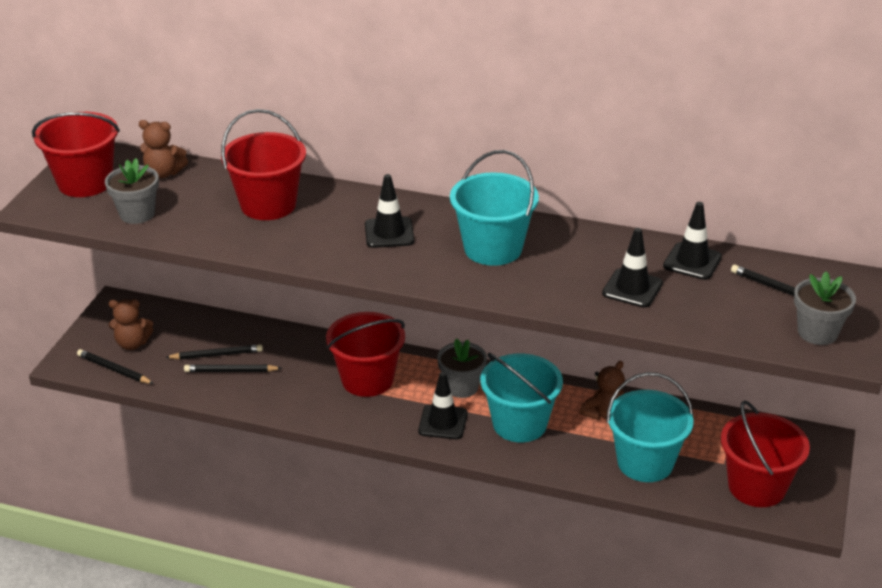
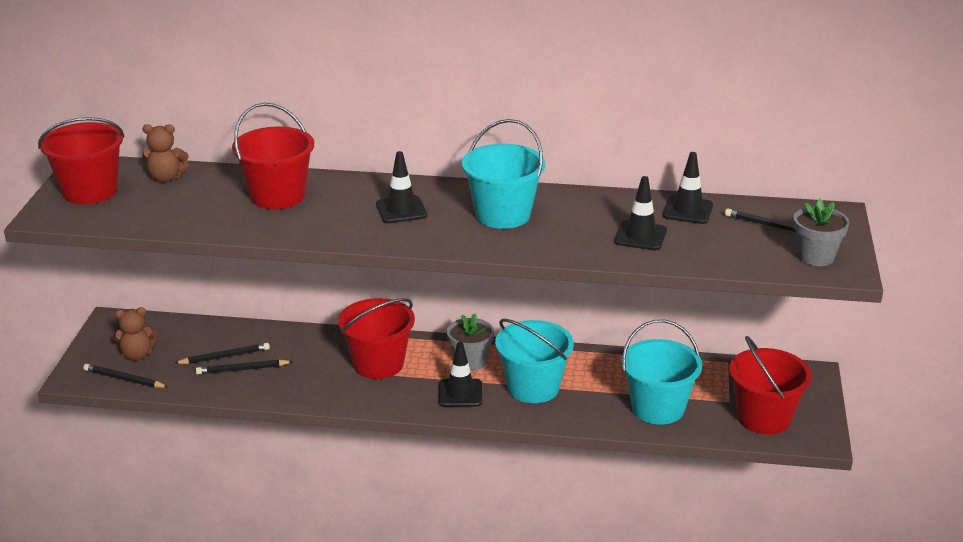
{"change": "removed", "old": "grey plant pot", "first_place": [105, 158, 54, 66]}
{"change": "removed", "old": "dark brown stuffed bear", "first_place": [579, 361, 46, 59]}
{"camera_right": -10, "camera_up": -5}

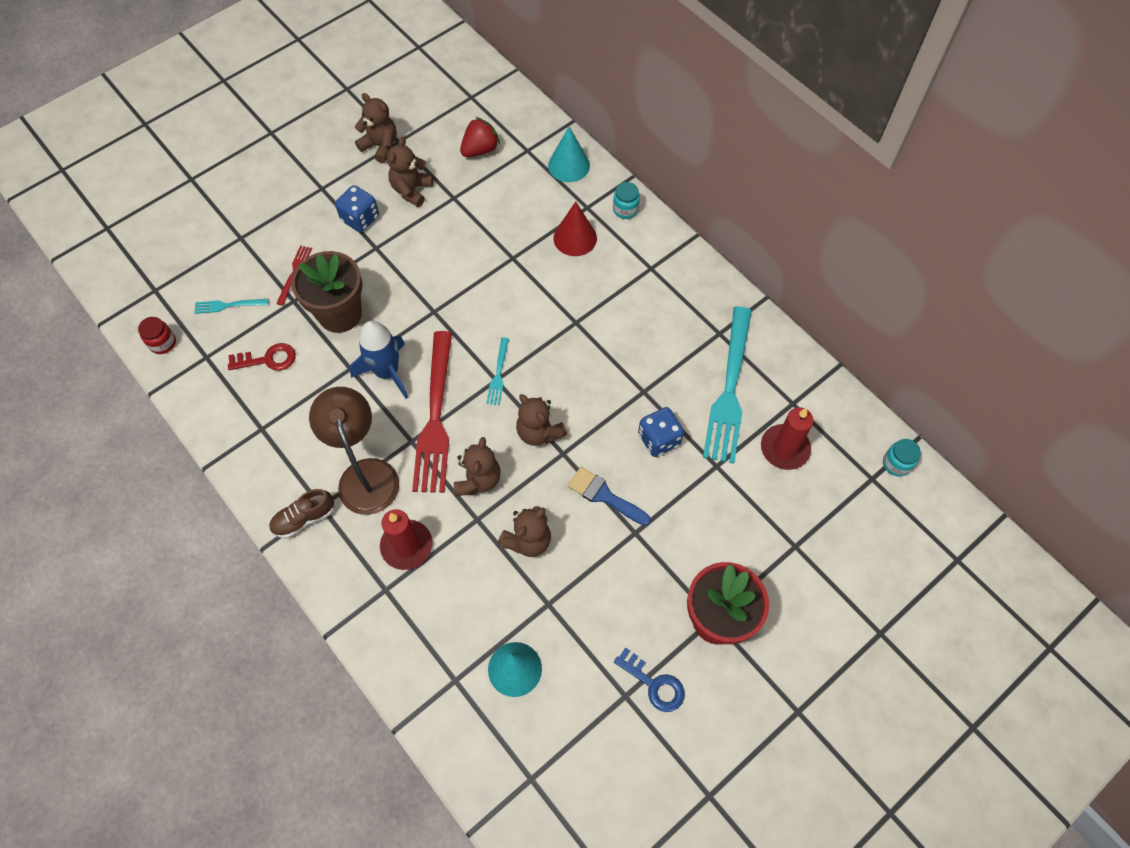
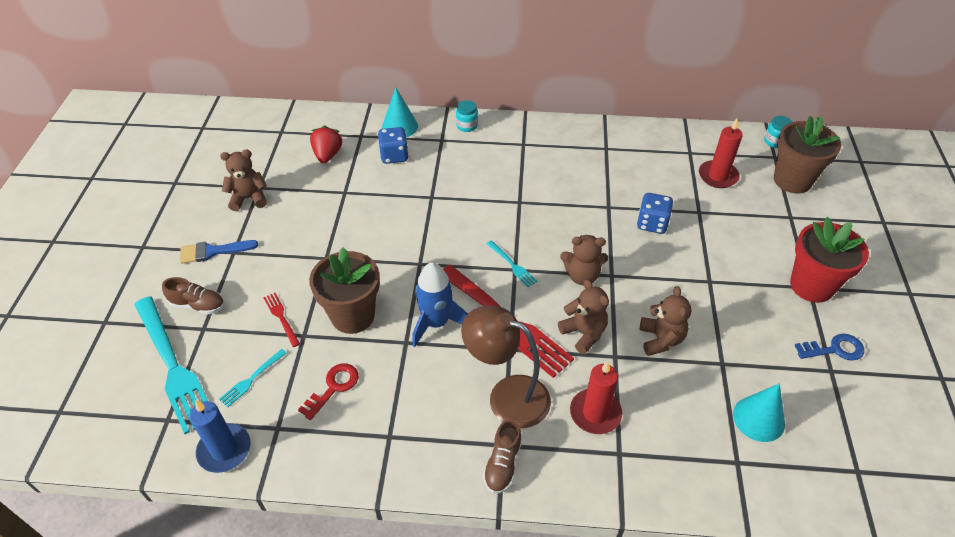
{"change": "removed", "old": "dark brown stuffed bear", "first_place": [387, 136, 46, 71]}
{"change": "moved", "old": "blue dice", "first_place": [335, 185, 44, 47], "second_place": [378, 127, 31, 37]}
{"change": "removed", "old": "crimson cone", "first_place": [553, 202, 44, 54]}
{"change": "moved", "old": "turquoise table fork", "first_place": [703, 306, 49, 158], "second_place": [134, 296, 74, 138]}
{"change": "replaced", "old": "crimson preserve jar", "new": "blue pillar candle", "first_place": [138, 317, 38, 37], "second_place": [189, 400, 62, 73]}
{"change": "moved", "old": "blue paint brush", "first_place": [568, 467, 83, 59], "second_place": [180, 240, 78, 24]}
{"change": "added", "new": "dark brown plant pot", "second_place": [774, 116, 67, 77]}
{"change": "added", "new": "dark brown shoe", "second_place": [162, 277, 62, 38]}
{"camera_right": -45, "camera_up": -15}

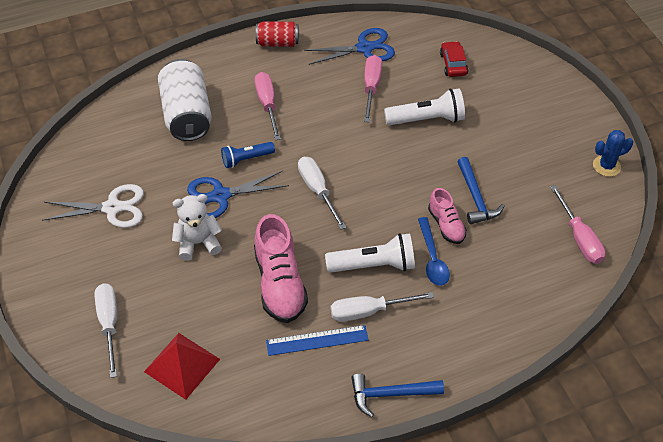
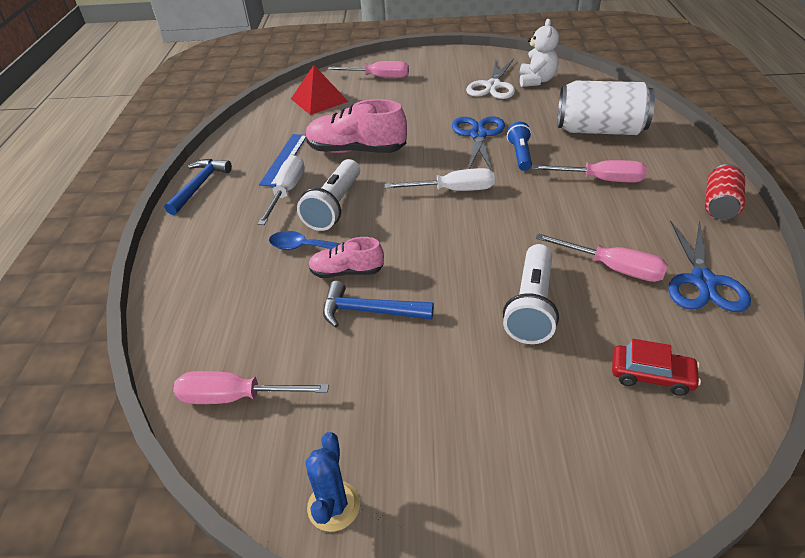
{"change": "moved", "old": "white stuffed bear", "first_place": [172, 194, 50, 67], "second_place": [520, 19, 39, 68]}
{"change": "recoloured", "old": "white screwdriver", "new": "pink screwdriver", "first_place": [94, 283, 23, 95], "second_place": [328, 61, 81, 17]}
{"camera_right": 115, "camera_up": -10}

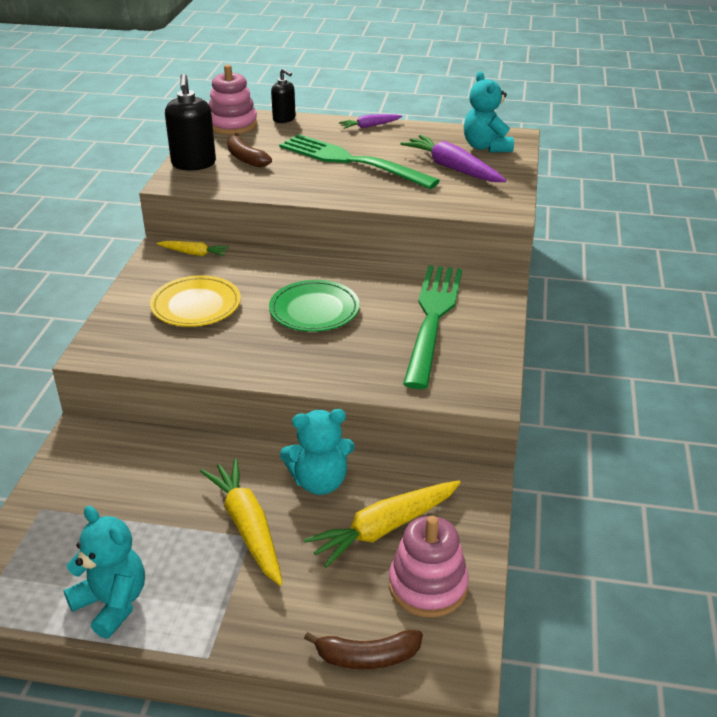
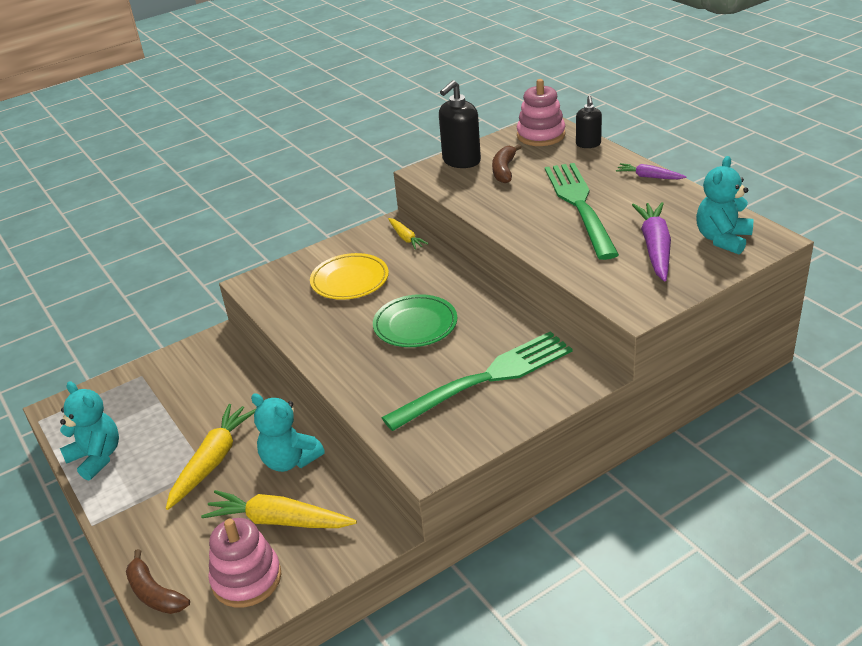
{"change": "turned", "old": "turquoise stuffed bear", "first_place": [64, 506, 81, 133], "second_place": [60, 382, 59, 99], "degrees": -45}
{"camera_right": 50, "camera_up": 0}

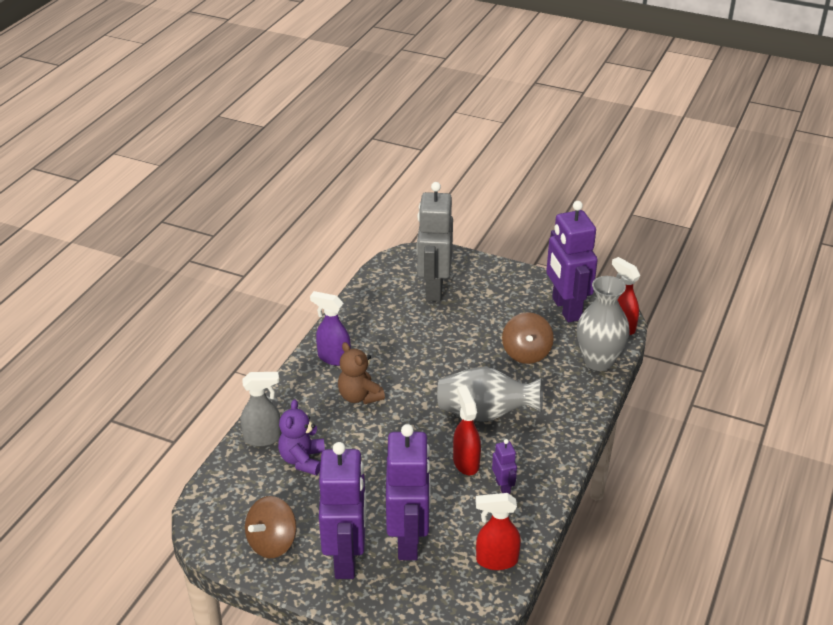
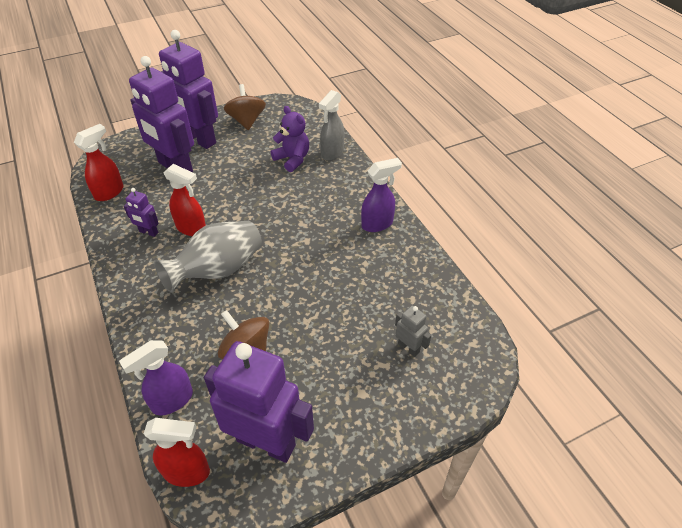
{"change": "resized", "old": "grey toy robot", "first_place": [417, 182, 36, 120], "second_place": [395, 306, 36, 51], "factor": 0.44}
{"change": "replaced", "old": "grey flower vase", "new": "purple spray bottle", "first_place": [577, 276, 53, 95], "second_place": [119, 340, 74, 75]}
{"change": "removed", "old": "dark brown stuffed bear", "first_place": [338, 342, 47, 62]}
{"camera_right": 130, "camera_up": 10}

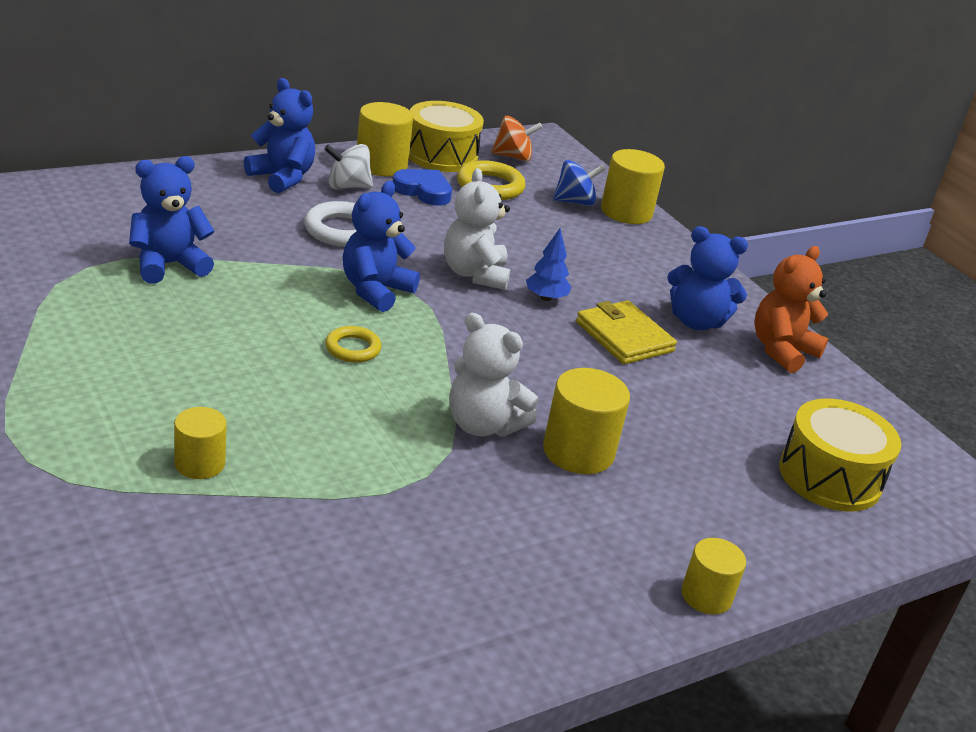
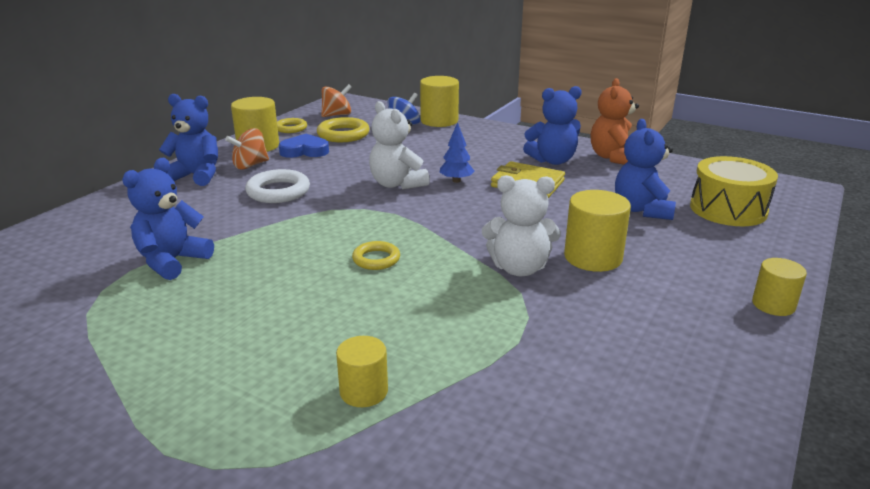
{"change": "replaced", "old": "bright yellow toy drum", "new": "bright yellow torus", "first_place": [409, 101, 75, 71], "second_place": [277, 118, 30, 15]}
{"change": "recoloured", "old": "white whirligig", "new": "bright orange whirligig", "first_place": [324, 144, 49, 45], "second_place": [225, 128, 44, 41]}
{"change": "moved", "old": "blue stuffed bear", "first_place": [343, 181, 77, 131], "second_place": [615, 119, 61, 101]}
{"camera_right": -25, "camera_up": -5}

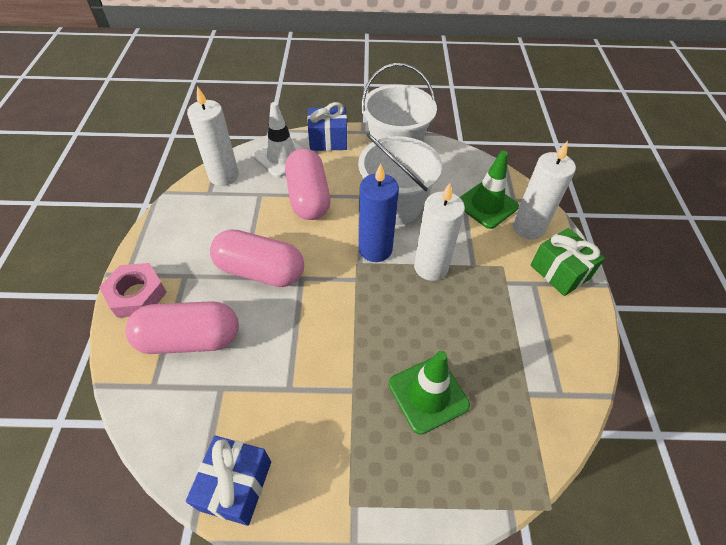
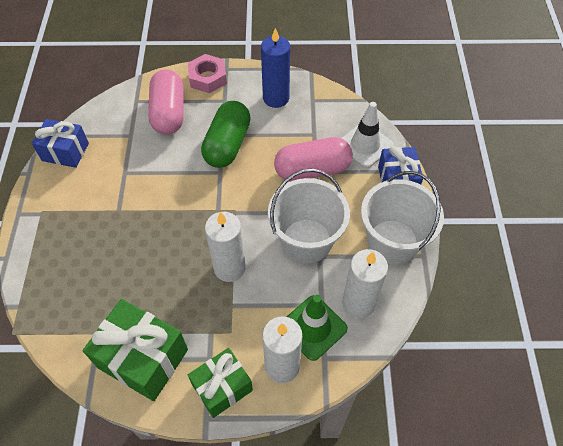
{"change": "moved", "old": "white pillar candle", "first_place": [187, 86, 52, 100], "second_place": [342, 249, 46, 70]}
{"change": "moved", "old": "blue pillar candle", "first_place": [359, 163, 40, 99], "second_place": [261, 28, 29, 80]}
{"change": "recoloured", "old": "pink capsule", "new": "green capsule", "first_place": [210, 229, 94, 58], "second_place": [201, 101, 50, 67]}
{"change": "removed", "old": "green traffic cone", "first_place": [389, 351, 81, 84]}
{"change": "added", "new": "green present", "second_place": [83, 299, 105, 102]}
{"camera_right": 90, "camera_up": 5}

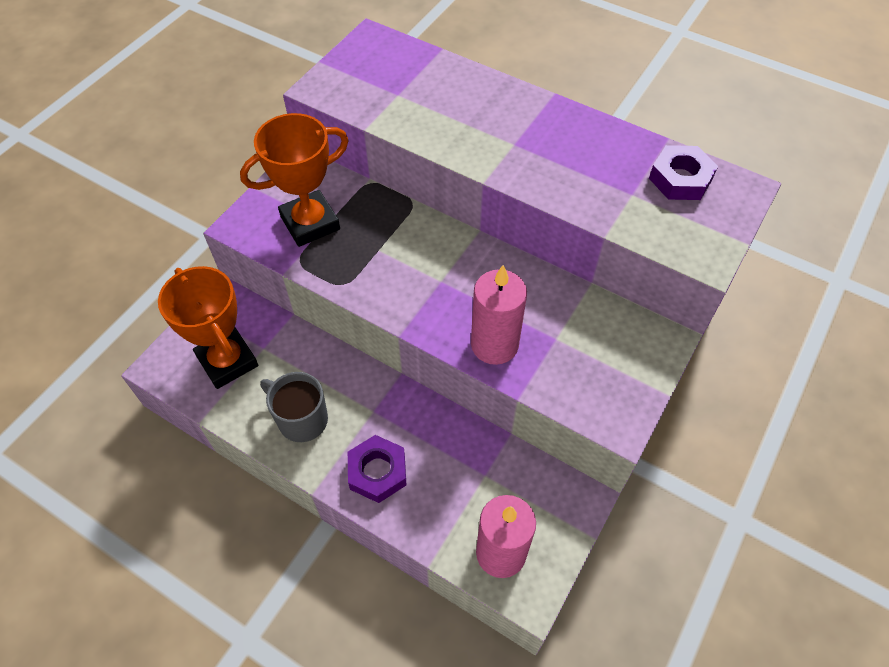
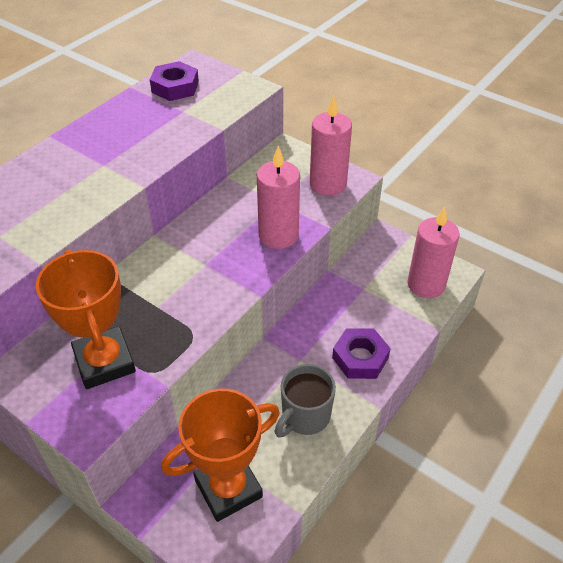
{"change": "added", "new": "pink pillar candle", "second_place": [310, 96, 42, 100]}
{"camera_right": -85, "camera_up": -10}

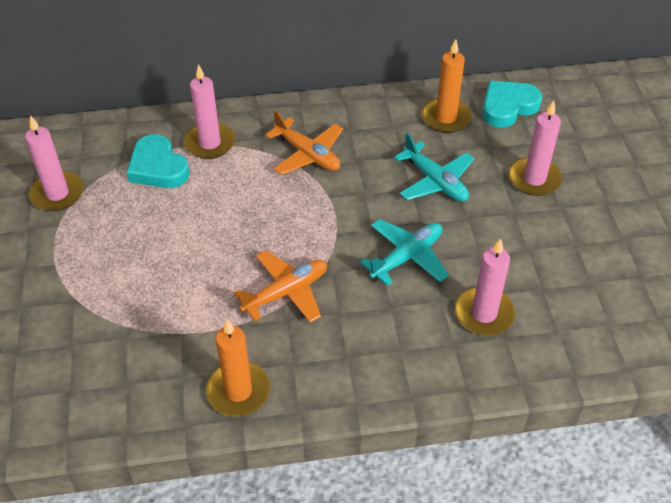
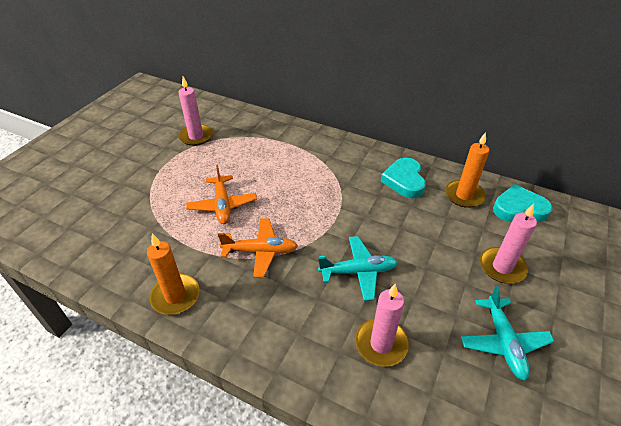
{"change": "removed", "old": "pink pillar candle", "first_place": [184, 64, 51, 95]}
{"change": "moved", "old": "bright orange toy plane", "first_place": [265, 110, 78, 65], "second_place": [186, 165, 71, 59]}
{"change": "moved", "old": "turquoise toy plane", "first_place": [394, 133, 80, 68], "second_place": [461, 286, 94, 94]}
{"change": "moved", "old": "turquoise heart shape", "first_place": [126, 134, 63, 54], "second_place": [380, 158, 46, 40]}
{"camera_right": 35, "camera_up": -5}

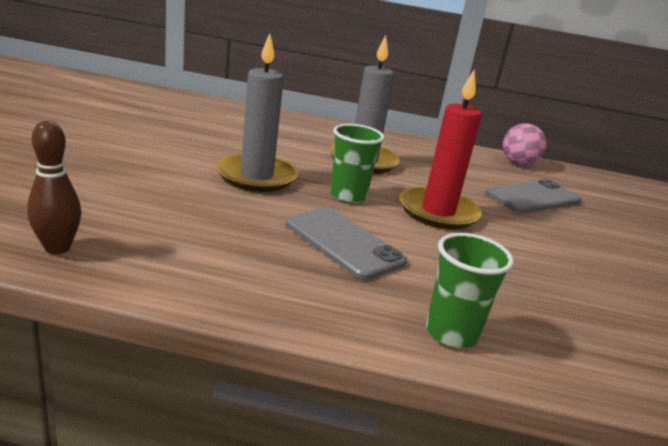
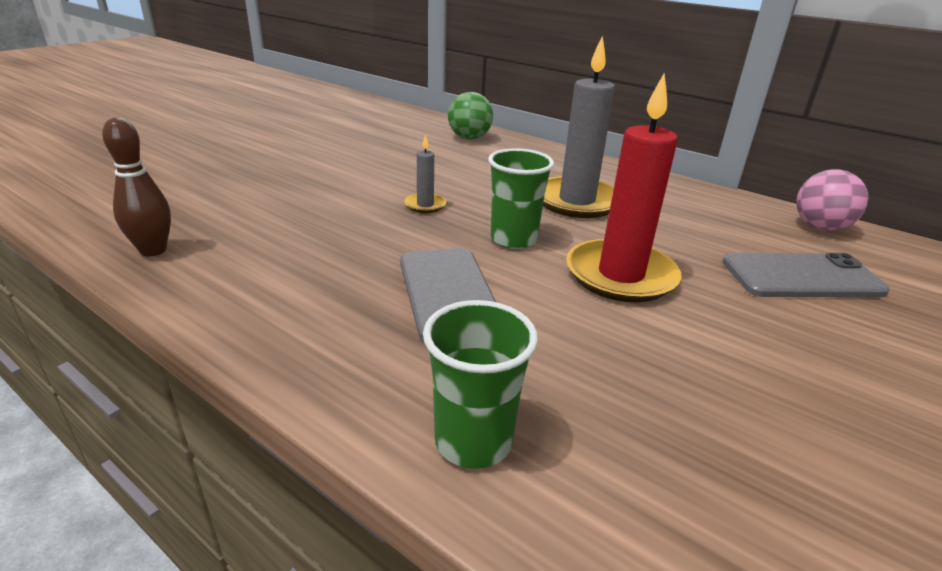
{"change": "resized", "old": "grey pillar candle", "first_place": [216, 33, 82, 159], "second_place": [404, 134, 42, 79], "factor": 0.45}
{"change": "added", "new": "green sphere", "second_place": [448, 92, 45, 47]}
{"camera_right": 30, "camera_up": 5}

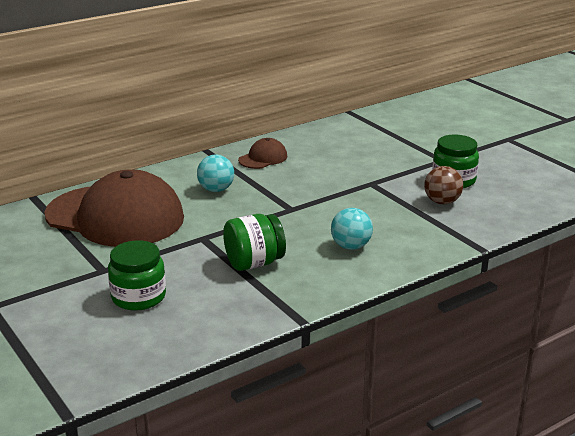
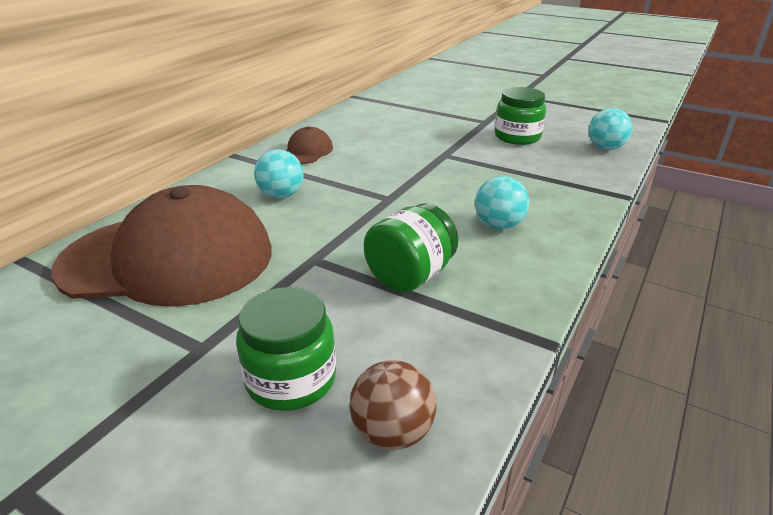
{"change": "moved", "old": "dark brown sphere", "first_place": [424, 166, 39, 38], "second_place": [349, 360, 87, 90]}
{"change": "added", "new": "turquoise sphere", "second_place": [588, 108, 45, 42]}
{"camera_right": -25, "camera_up": 5}

